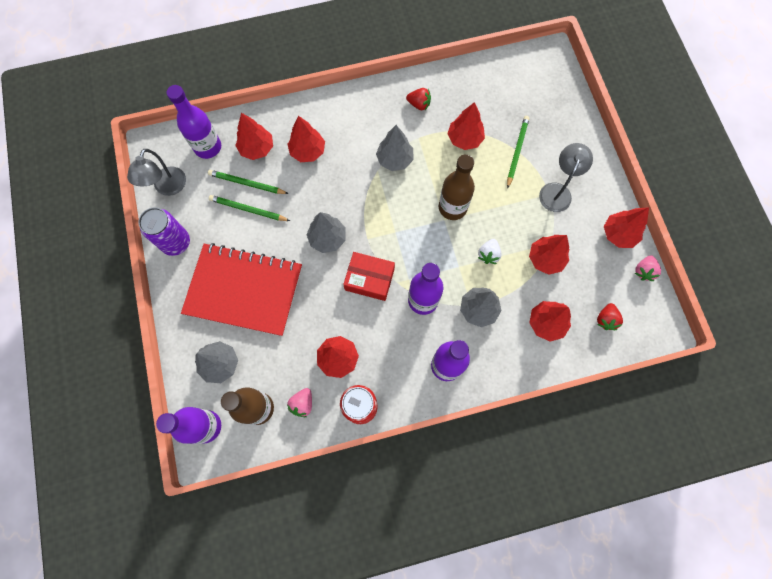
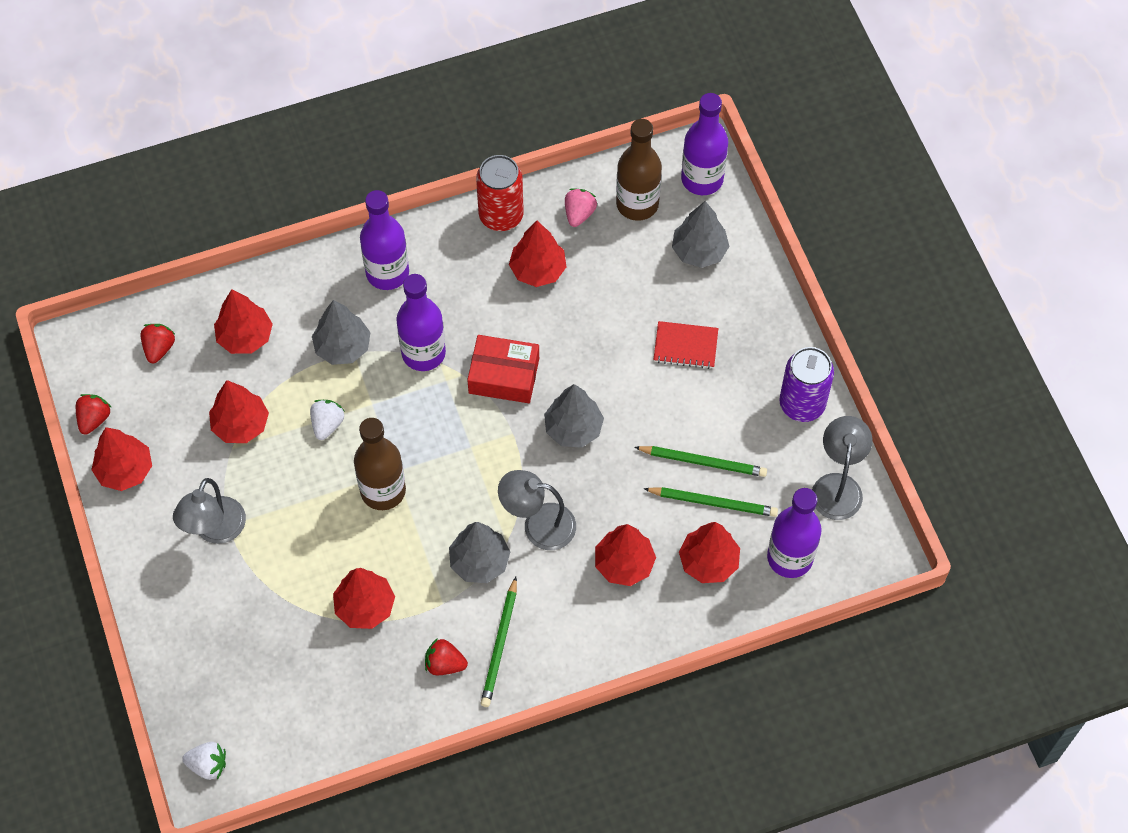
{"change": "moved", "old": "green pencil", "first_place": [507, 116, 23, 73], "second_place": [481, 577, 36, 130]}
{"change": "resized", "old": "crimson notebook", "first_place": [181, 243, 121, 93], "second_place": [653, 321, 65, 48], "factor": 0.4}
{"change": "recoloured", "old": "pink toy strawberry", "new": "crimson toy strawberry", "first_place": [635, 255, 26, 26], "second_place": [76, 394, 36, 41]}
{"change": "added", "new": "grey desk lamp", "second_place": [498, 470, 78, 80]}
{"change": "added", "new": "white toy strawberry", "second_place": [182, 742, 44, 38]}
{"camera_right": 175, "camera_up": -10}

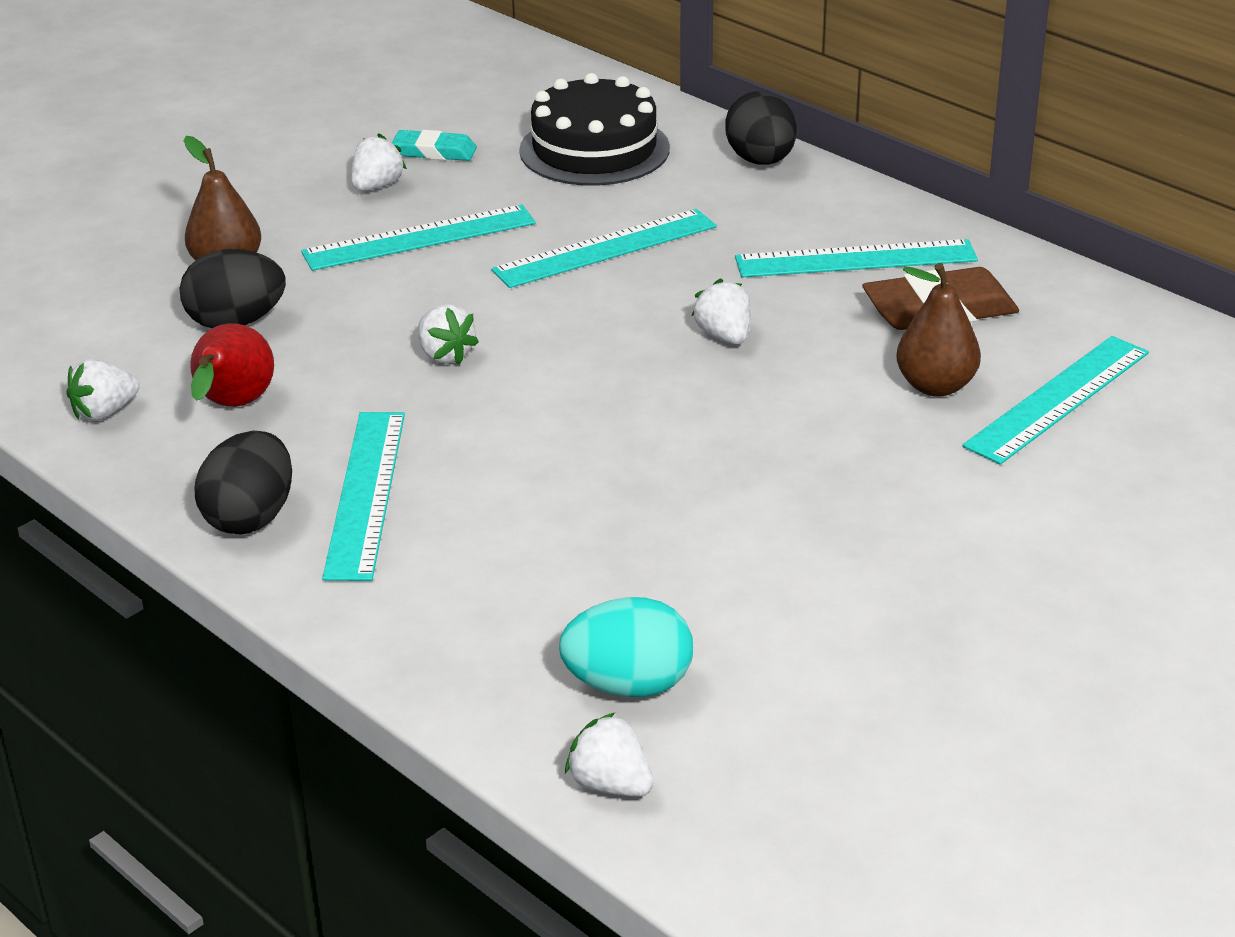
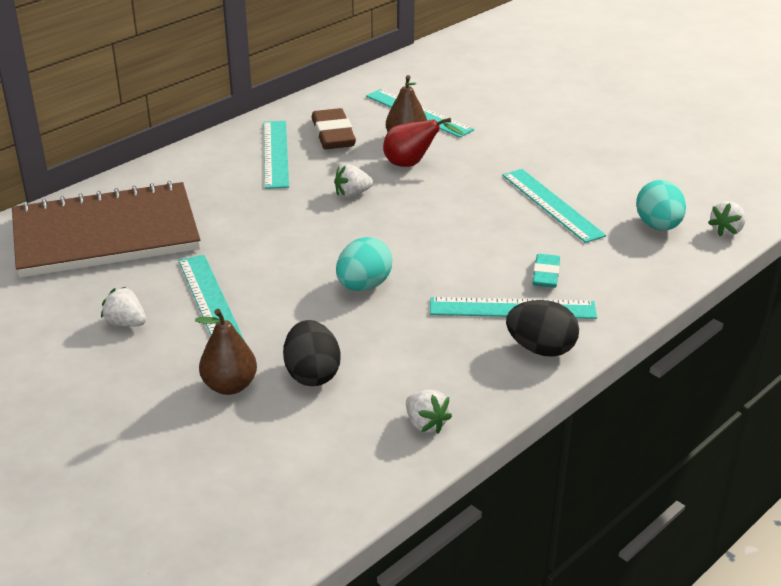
{"change": "replaced", "old": "jet-black gateau", "new": "dark brown notebook", "first_place": [519, 73, 151, 113], "second_place": [12, 181, 188, 97]}
{"change": "removed", "old": "jet-black egg shape", "first_place": [725, 91, 72, 74]}
{"change": "moved", "old": "turquoise gum eraser", "first_place": [392, 130, 85, 31], "second_place": [533, 254, 27, 34]}
{"change": "moved", "old": "turquoise ruler", "first_place": [491, 209, 226, 79], "second_place": [502, 169, 104, 74]}
{"change": "replaced", "old": "white toy strawberry", "new": "turquoise egg shape", "first_place": [417, 304, 62, 61], "second_place": [336, 237, 56, 54]}
{"change": "moved", "old": "crimson pear fruit", "first_place": [190, 323, 84, 84], "second_place": [383, 118, 81, 49]}
{"camera_right": -90, "camera_up": 0}

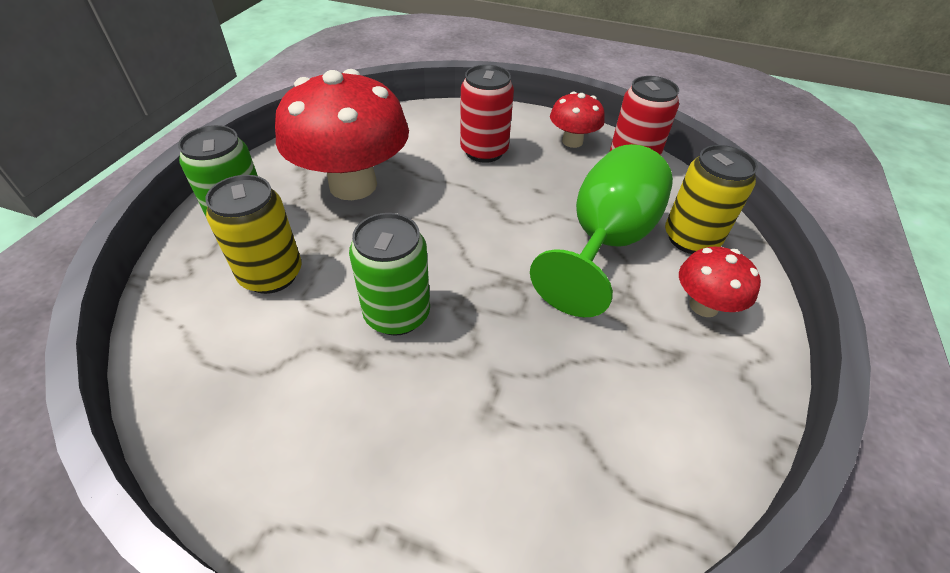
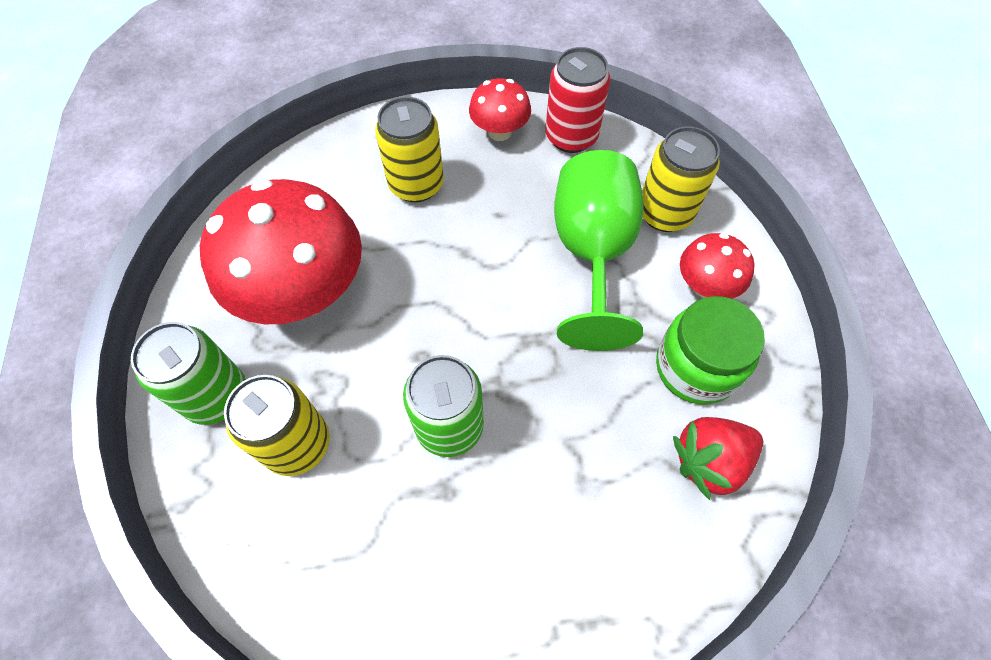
{"change": "recoloured", "old": "crimson can", "new": "bright yellow can", "first_place": [460, 65, 54, 98], "second_place": [375, 96, 69, 106]}
{"change": "added", "new": "green preserve jar", "second_place": [656, 296, 109, 109]}
{"change": "added", "new": "crimson toy strawberry", "second_place": [673, 417, 90, 83]}
{"camera_right": -25, "camera_up": 15}

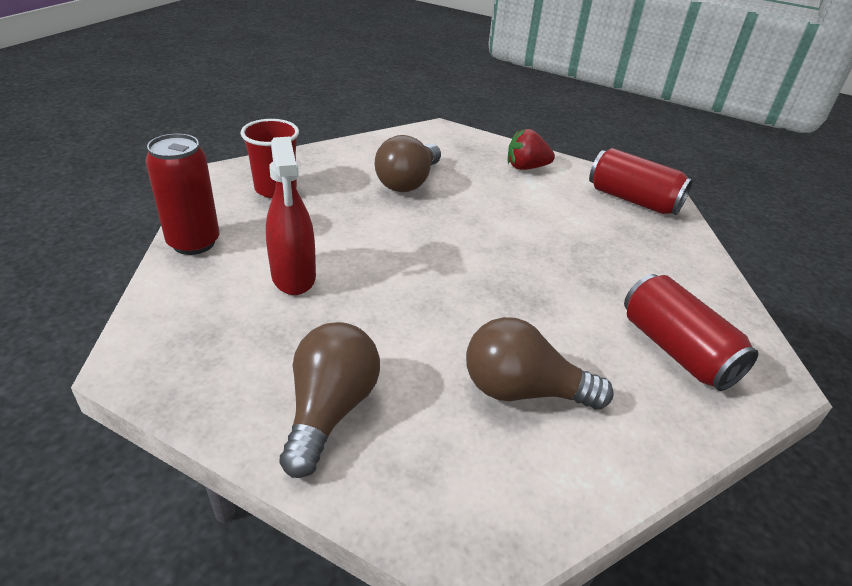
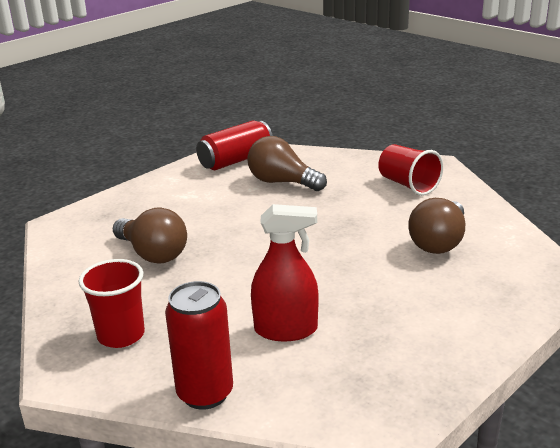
{"change": "removed", "old": "crimson toy strawberry", "first_place": [508, 129, 47, 41]}
{"change": "replaced", "old": "crimson can", "new": "crimson tumbler", "first_place": [624, 274, 135, 117], "second_place": [378, 144, 65, 52]}
{"change": "moved", "old": "dark brown lightbulb", "first_place": [280, 322, 100, 156], "second_place": [247, 136, 80, 55]}
{"camera_right": -70, "camera_up": -10}

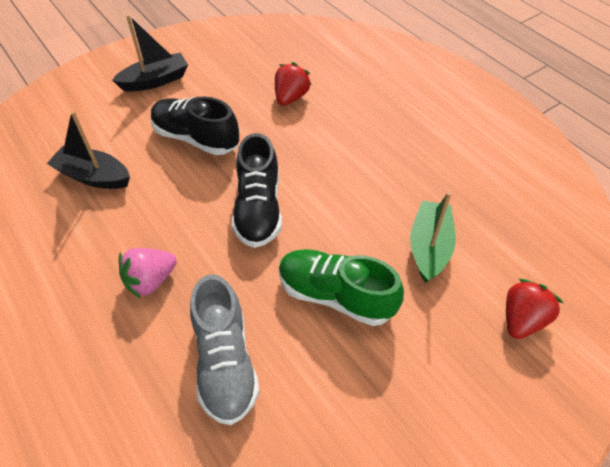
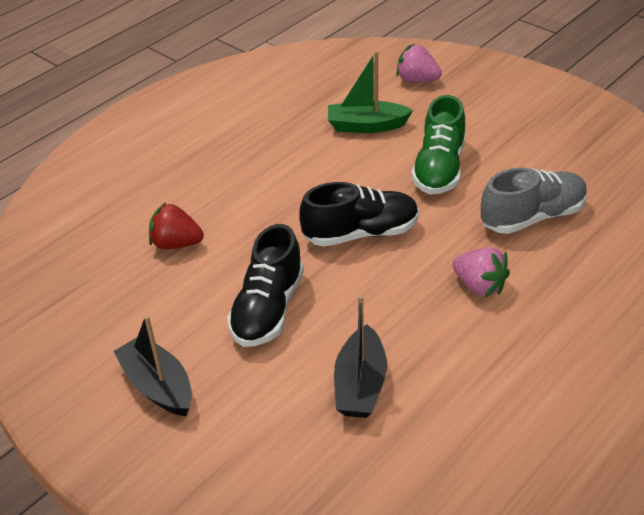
{"change": "recoloured", "old": "crimson toy strawberry", "new": "pink toy strawberry", "first_place": [506, 279, 57, 60], "second_place": [396, 44, 46, 39]}
{"camera_right": -100, "camera_up": -10}

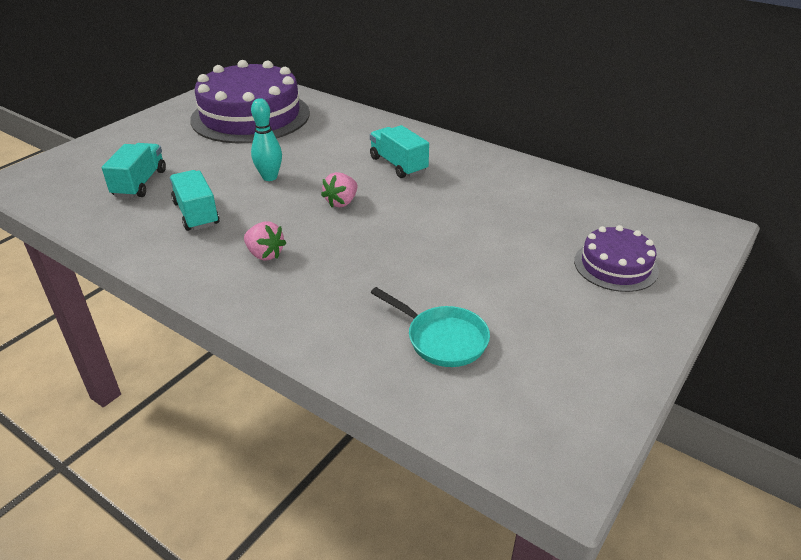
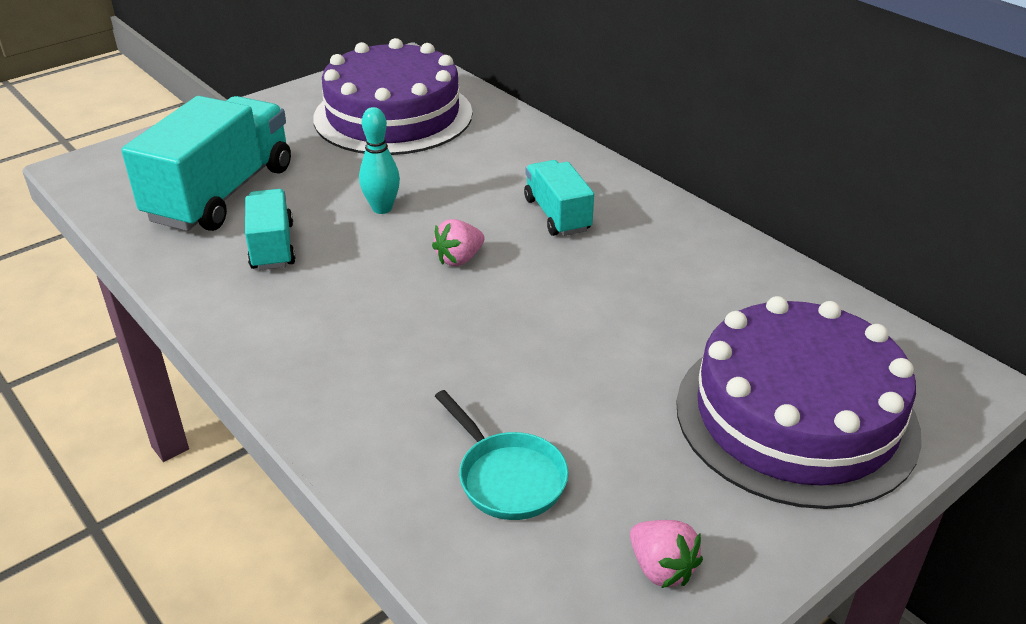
{"change": "resized", "old": "turquoise toy truck", "first_place": [102, 143, 64, 55], "second_place": [121, 96, 170, 135], "factor": 1.86}
{"change": "moved", "old": "pink toy strawberry", "first_place": [244, 222, 42, 38], "second_place": [630, 520, 73, 68]}
{"change": "resized", "old": "purple gateau", "first_place": [574, 225, 85, 67], "second_place": [676, 296, 246, 213], "factor": 2.02}
{"camera_right": 15, "camera_up": 0}

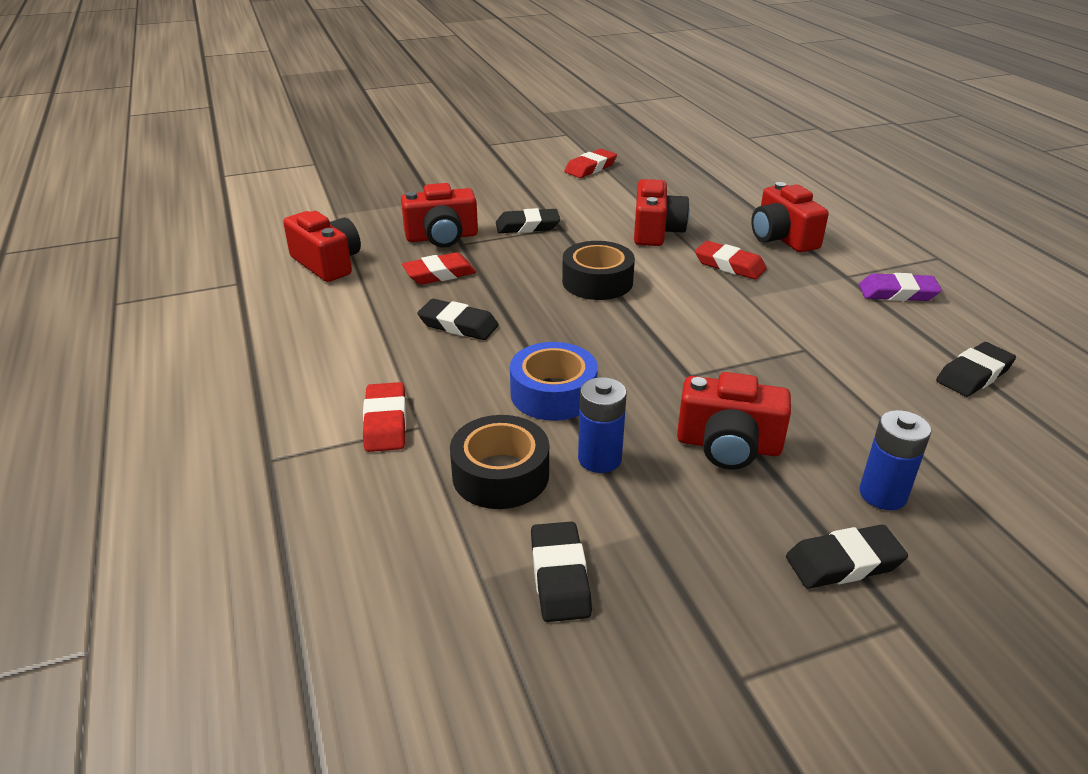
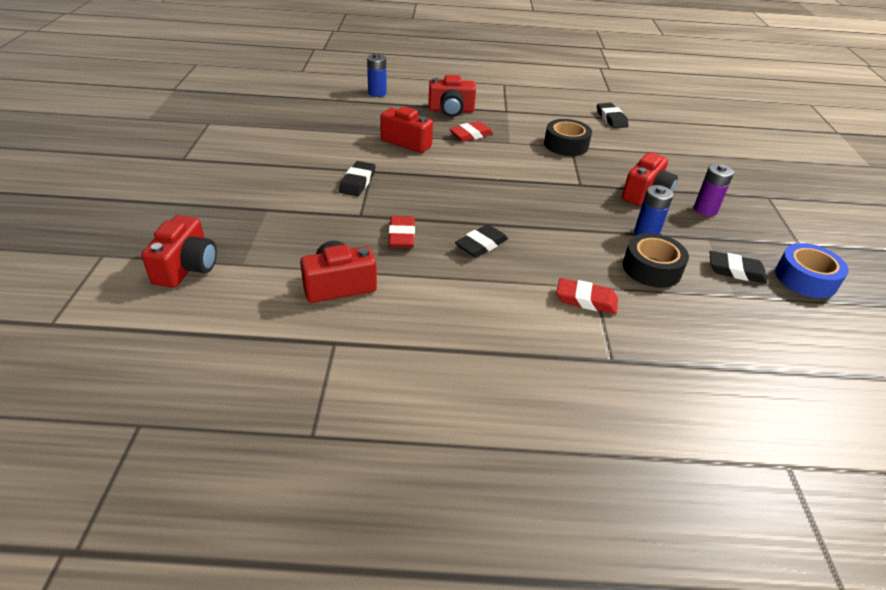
{"change": "removed", "old": "crimson gum eraser", "first_place": [564, 149, 53, 29]}
{"change": "moved", "old": "crimson photo camera", "first_place": [401, 183, 77, 65], "second_place": [141, 215, 76, 73]}
{"change": "moved", "old": "jet-black tape", "first_place": [562, 241, 73, 59], "second_place": [544, 119, 48, 37]}
{"change": "removed", "old": "purple gum eraser", "first_place": [859, 273, 83, 28]}
{"change": "moved", "old": "blue tape", "first_place": [510, 342, 88, 79], "second_place": [775, 243, 74, 55]}
{"change": "moved", "old": "blue AA battery", "first_place": [860, 410, 71, 100], "second_place": [367, 53, 20, 44]}
{"change": "removed", "old": "jet-black gum eraser", "first_place": [786, 525, 122, 64]}
{"change": "added", "new": "purple AA battery", "second_place": [694, 164, 40, 52]}
{"camera_right": -70, "camera_up": 5}

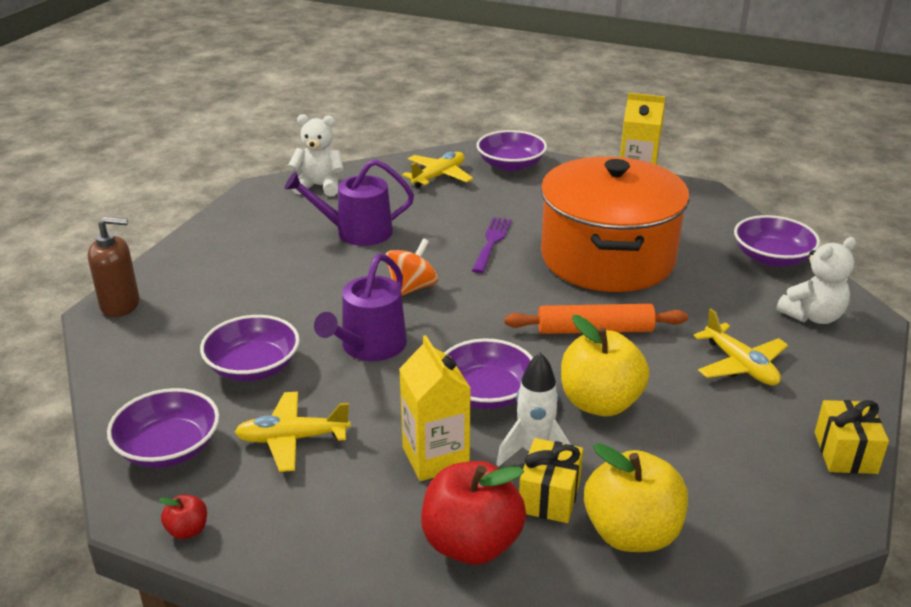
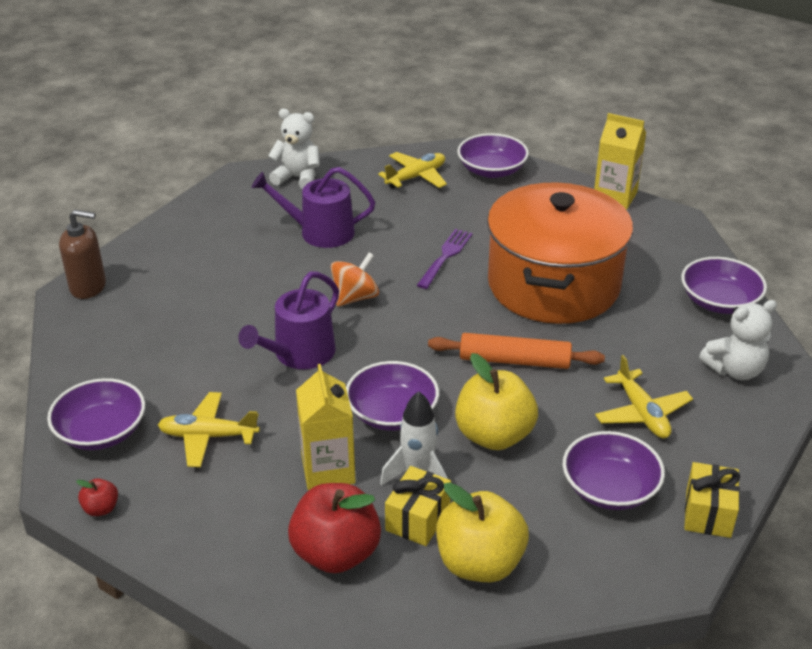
{"change": "moved", "old": "purple serving bowl", "first_place": [200, 315, 100, 66], "second_place": [563, 431, 102, 79]}
{"camera_right": 10, "camera_up": 5}

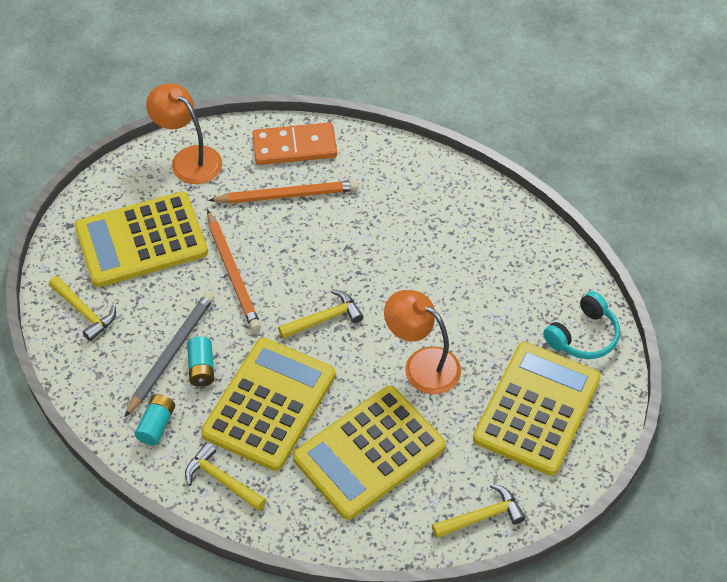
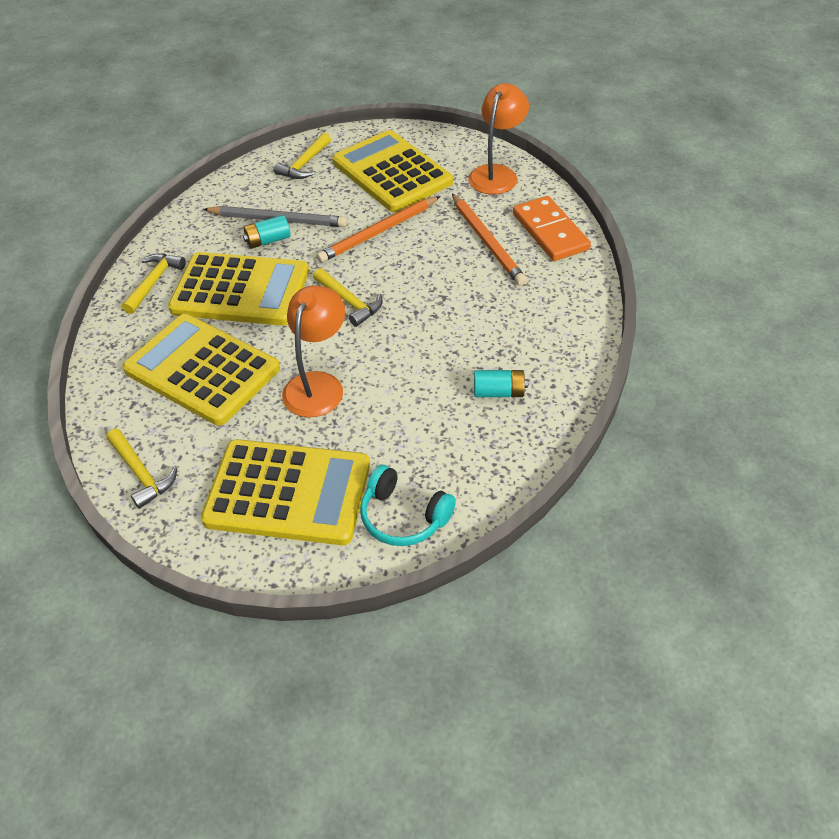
{"change": "moved", "old": "turquoise AA battery", "first_place": [135, 394, 40, 51], "second_place": [474, 370, 54, 27]}
{"camera_right": 75, "camera_up": -5}

